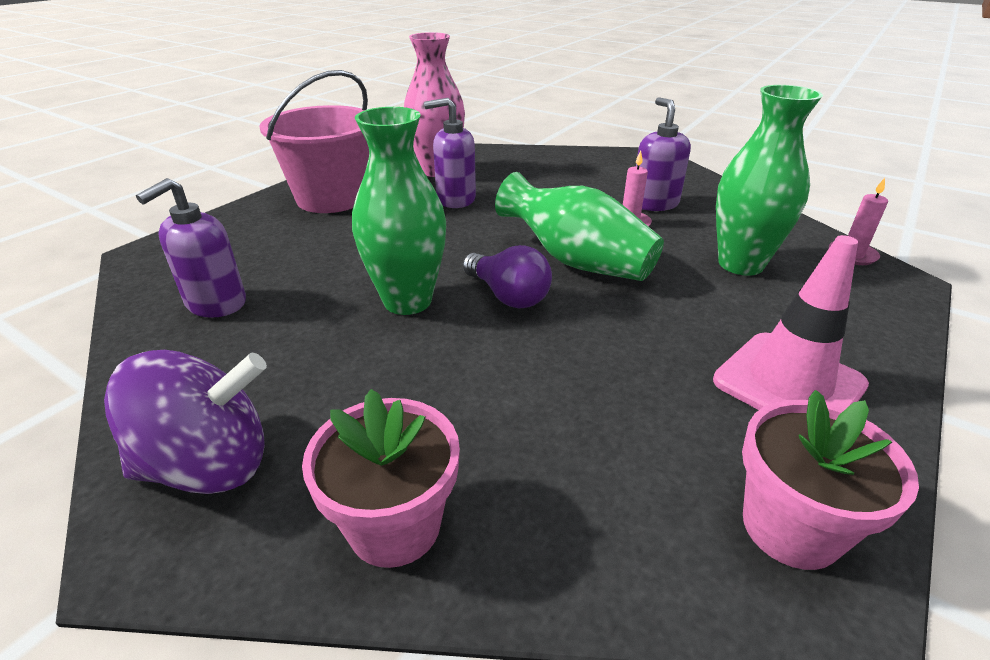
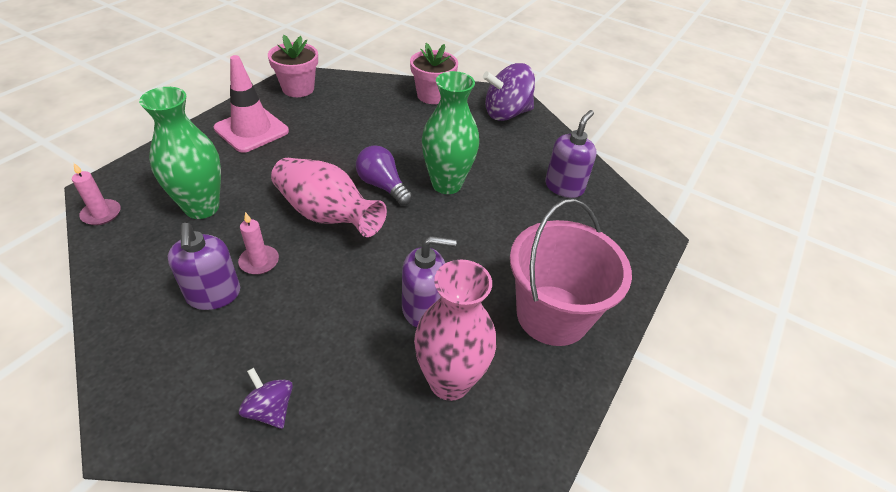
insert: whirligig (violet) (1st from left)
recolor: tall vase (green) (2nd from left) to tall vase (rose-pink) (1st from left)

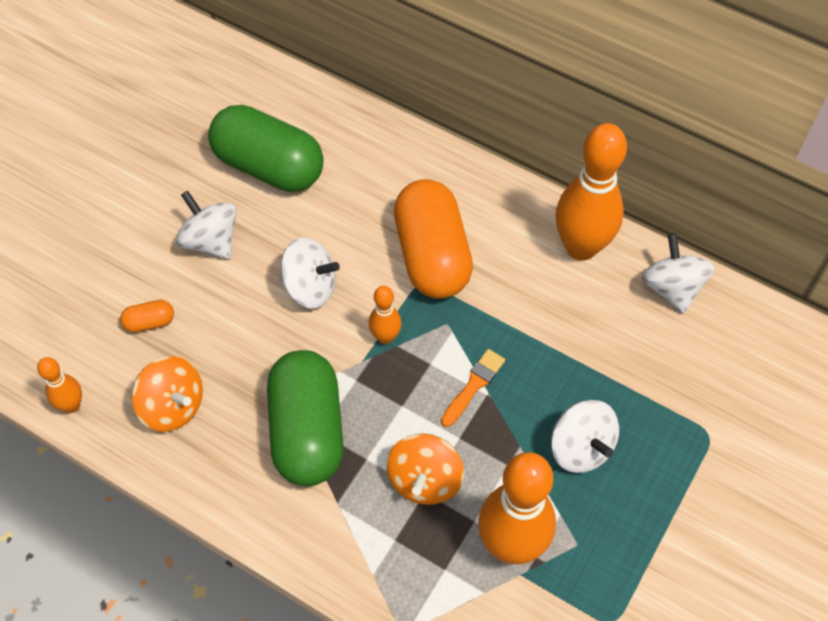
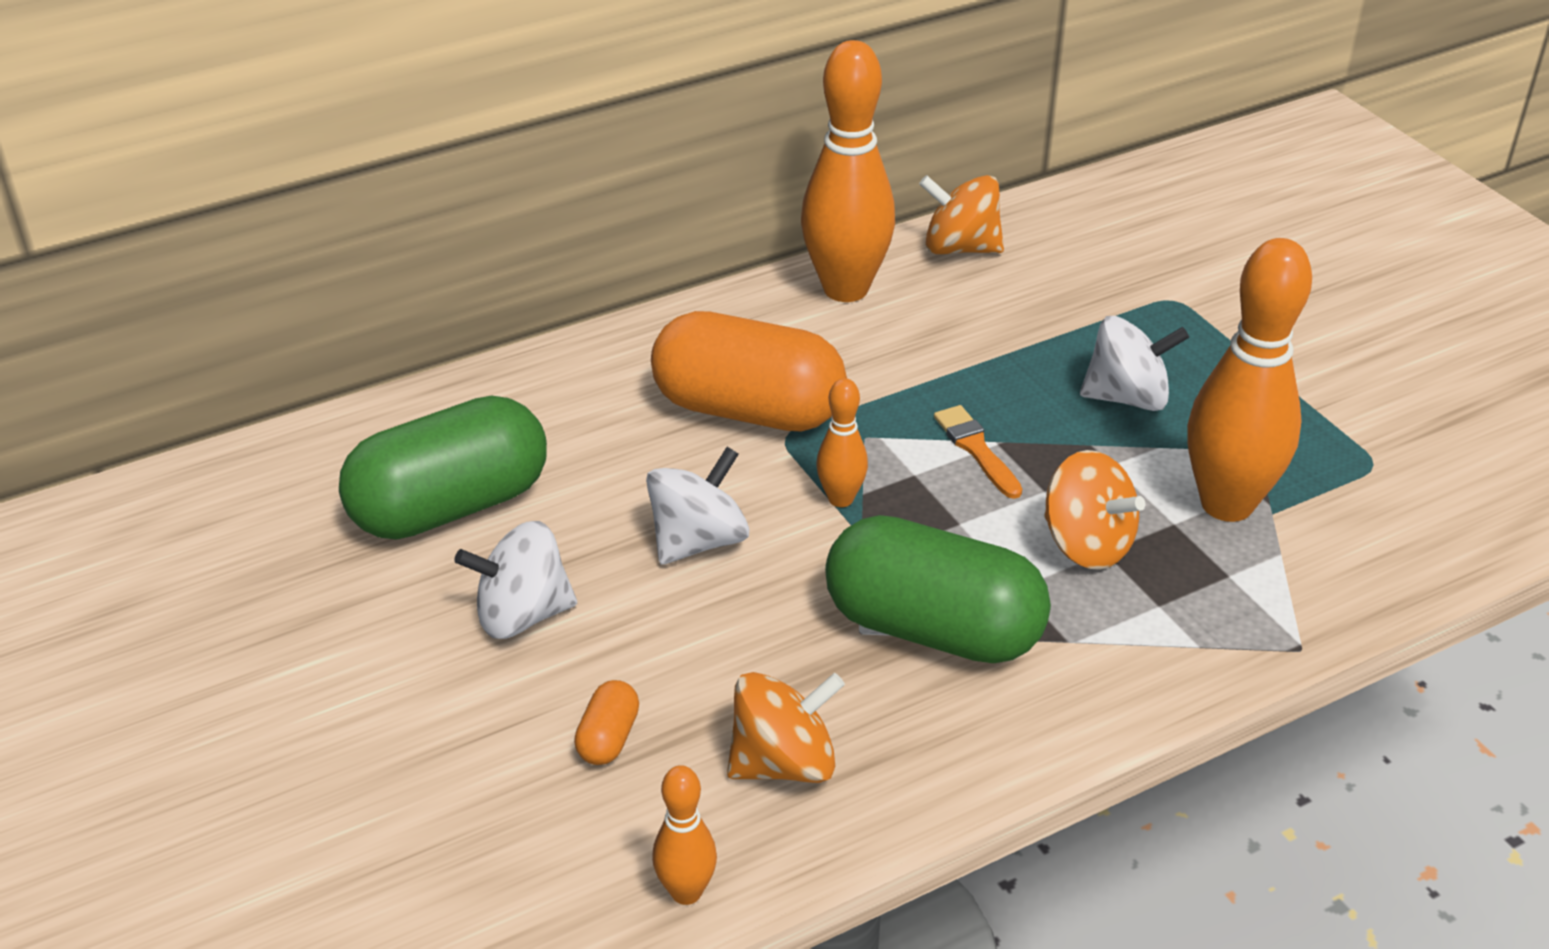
recolor: whirligig (pure white) (4th from left) to whirligig (orange) (2nd from left)

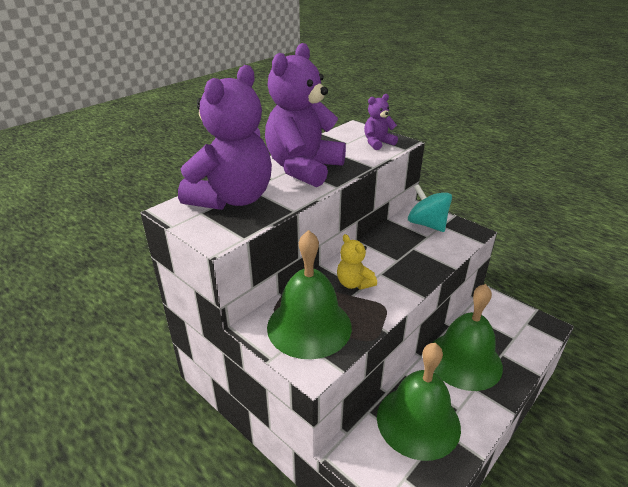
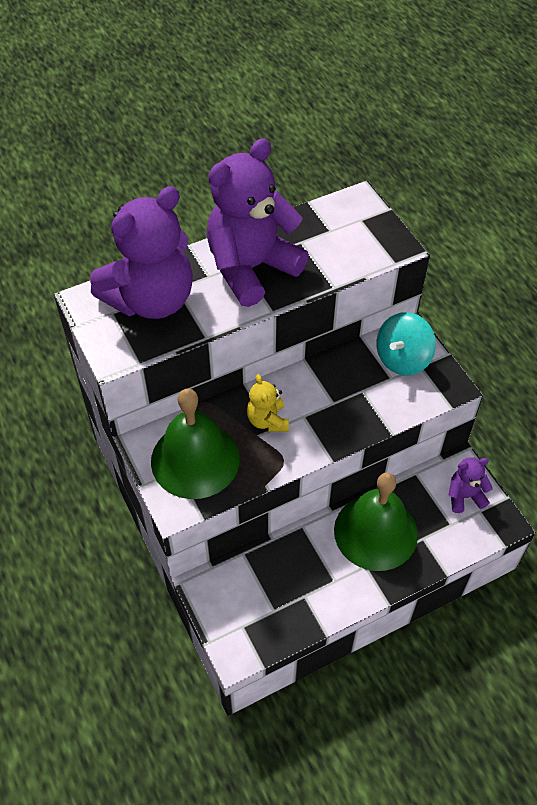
delete: hand bell (green) (2nd from left)
move: teddy (violet) (3rd from left)
rotate: whirligig (aqua) 120 degrees counterclockwise

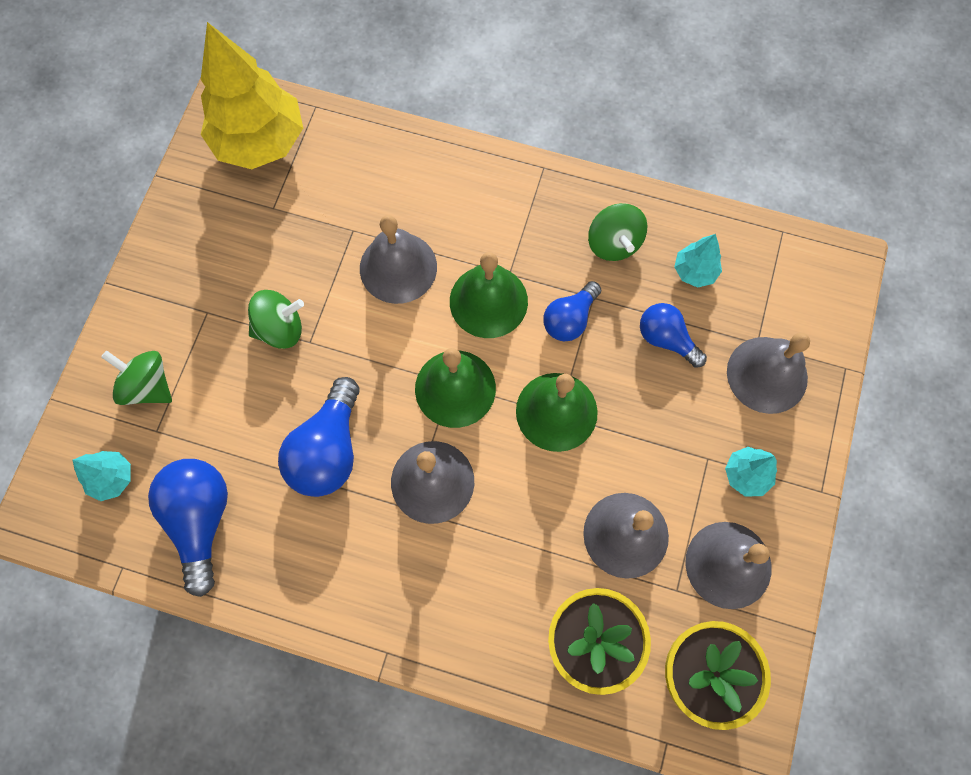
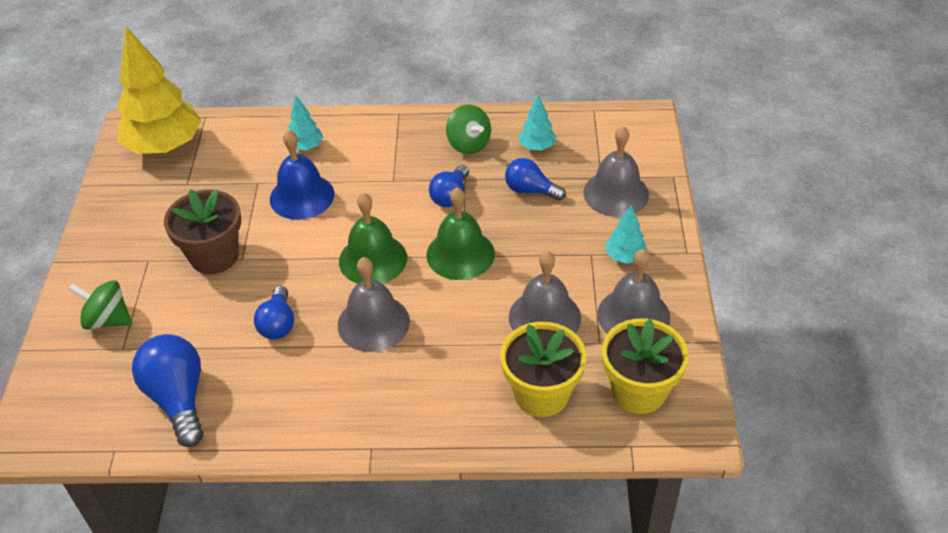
delete: hand bell (green) (2nd from left)
move: toy tree (aqua) (1st from left)
replace: whirligig (green) (2nd from left) to plant pot (russet)
recolor: hand bell (gray) (1st from left) to hand bell (royal blue)
resize: lightbulb (royal blue) (2nd from left) x0.63

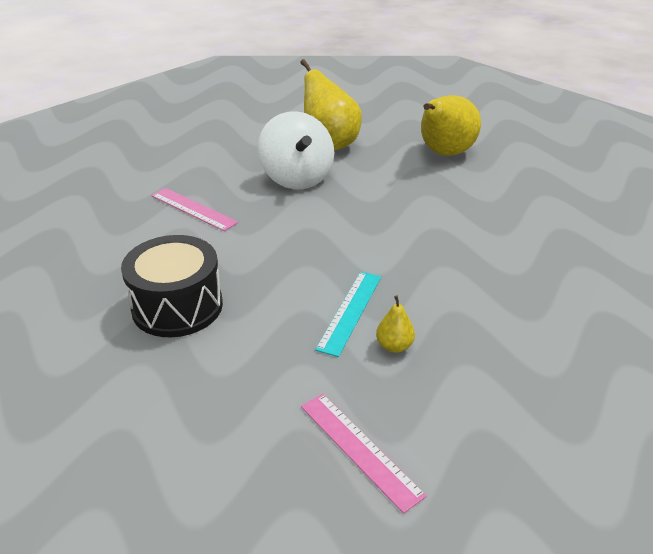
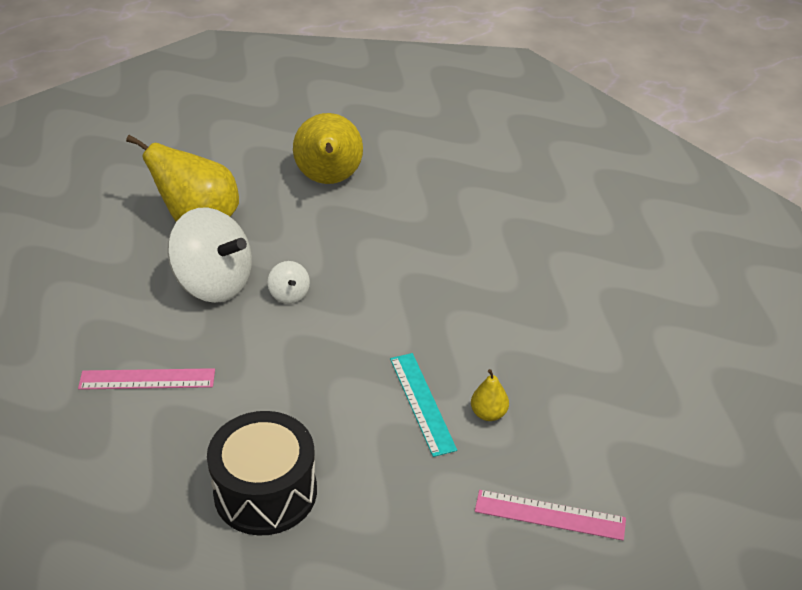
insert: whirligig (pure white) (2nd from left)

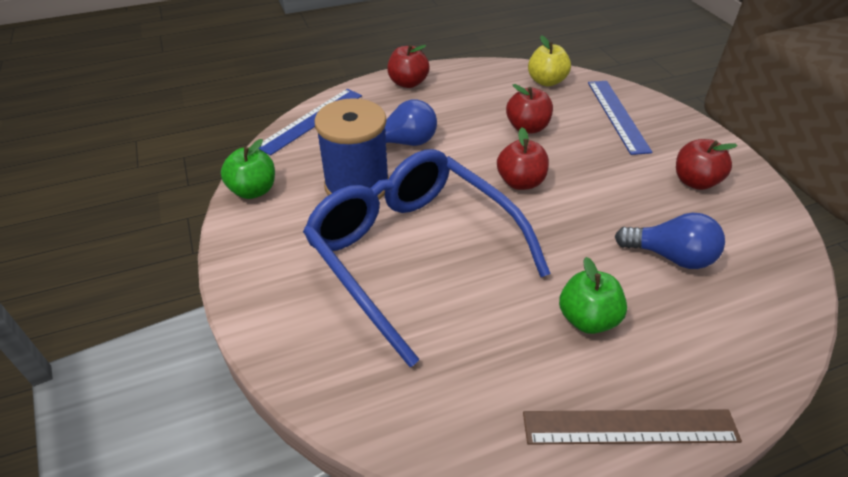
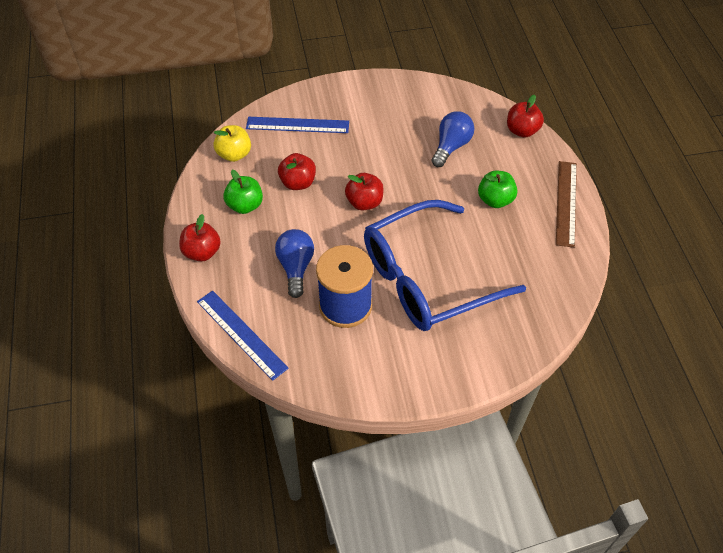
move: apple (green) (1st from left); apple (crimson) (4th from left)

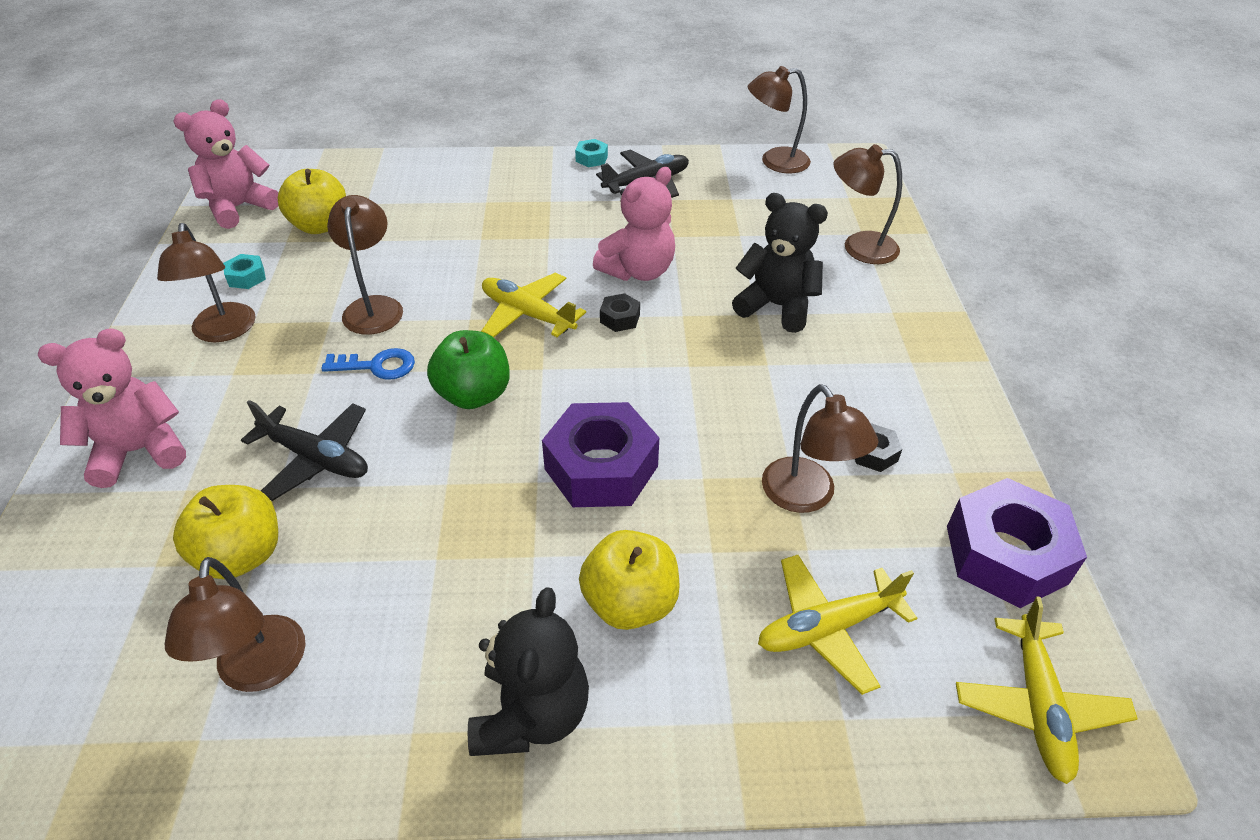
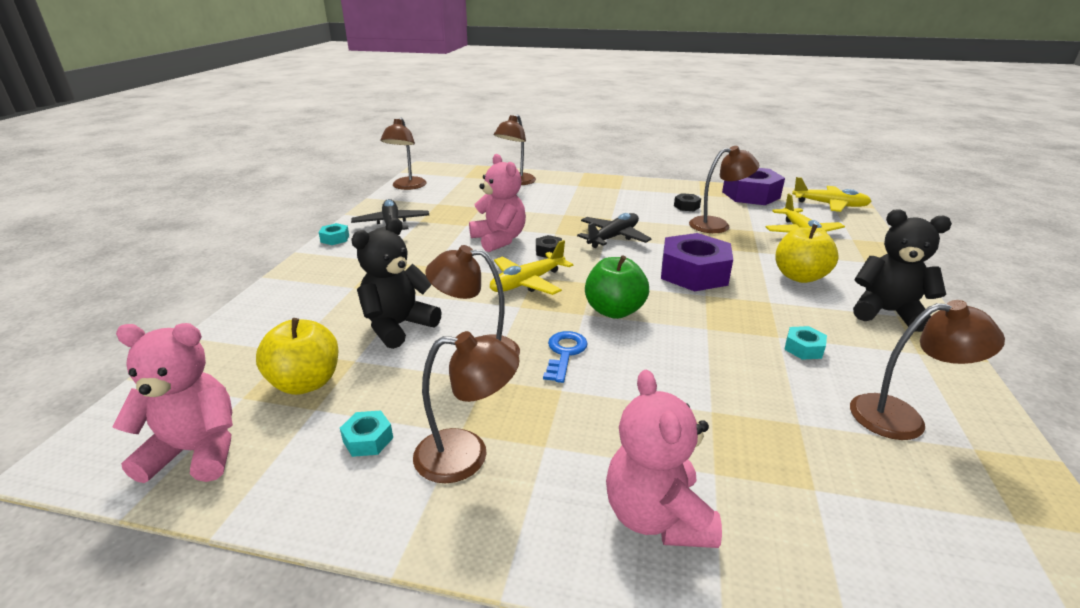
delete: apple (yellow) (1st from left)
insert: hex nut (aqua) (3rd from left)
move: plane (black) (1st from left in the first image) to plane (black) (2nd from left); teddy (black) (2nd from left in the first image) to teddy (black) (1st from left)
rotate: teddy (rose-pink) (2nd from left in the first image) 120 degrees clockwise

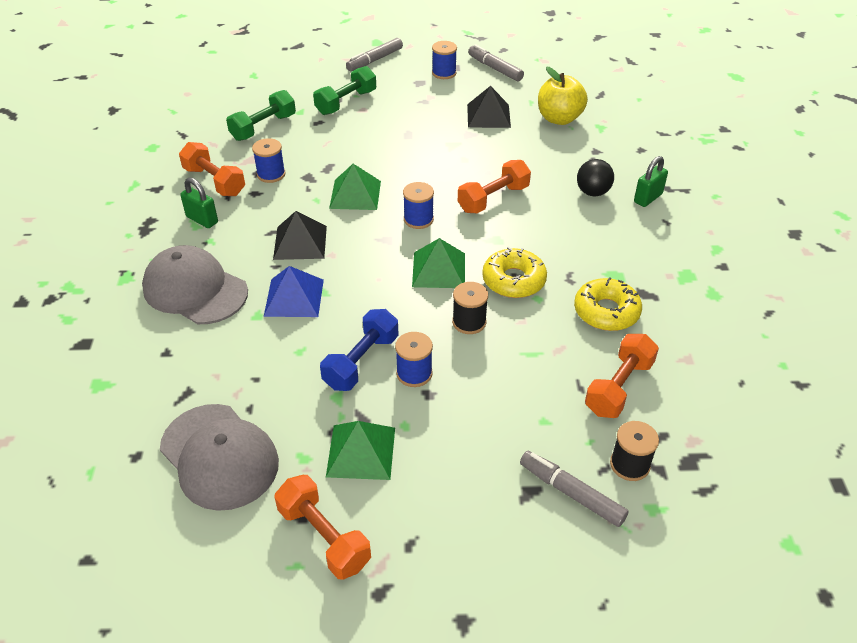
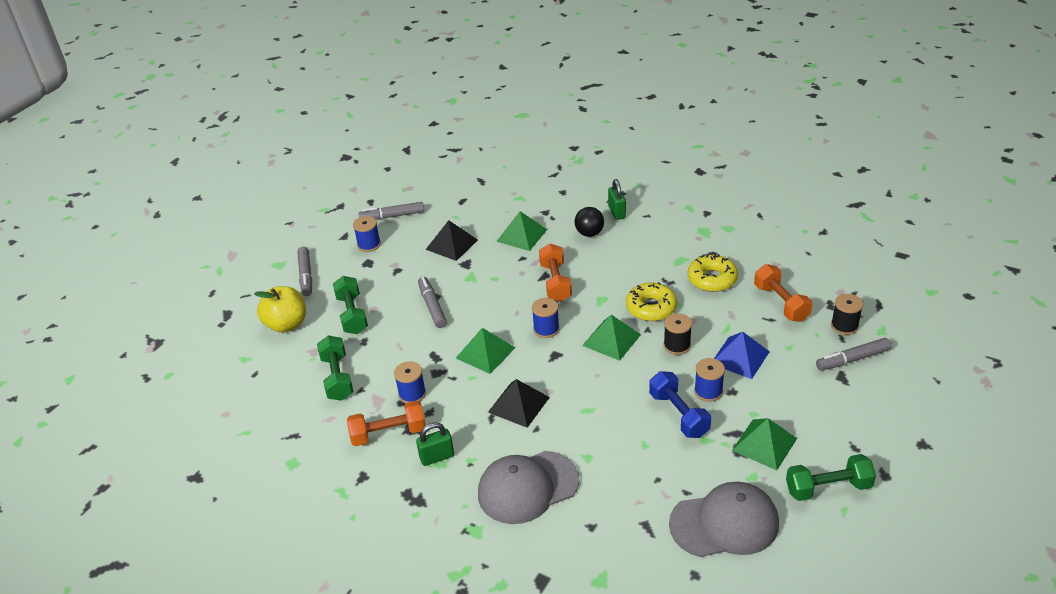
insert: marker (gray) (3rd from left); pyramid (green) (2nd from left)
move: pyramid (royal blue); apple (yellow)
recolor: hand weight (orange) (2nd from left) to hand weight (green) (3rd from left)

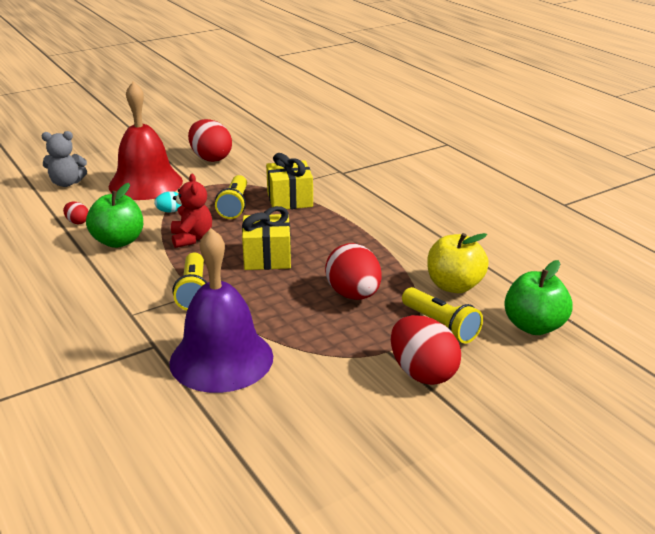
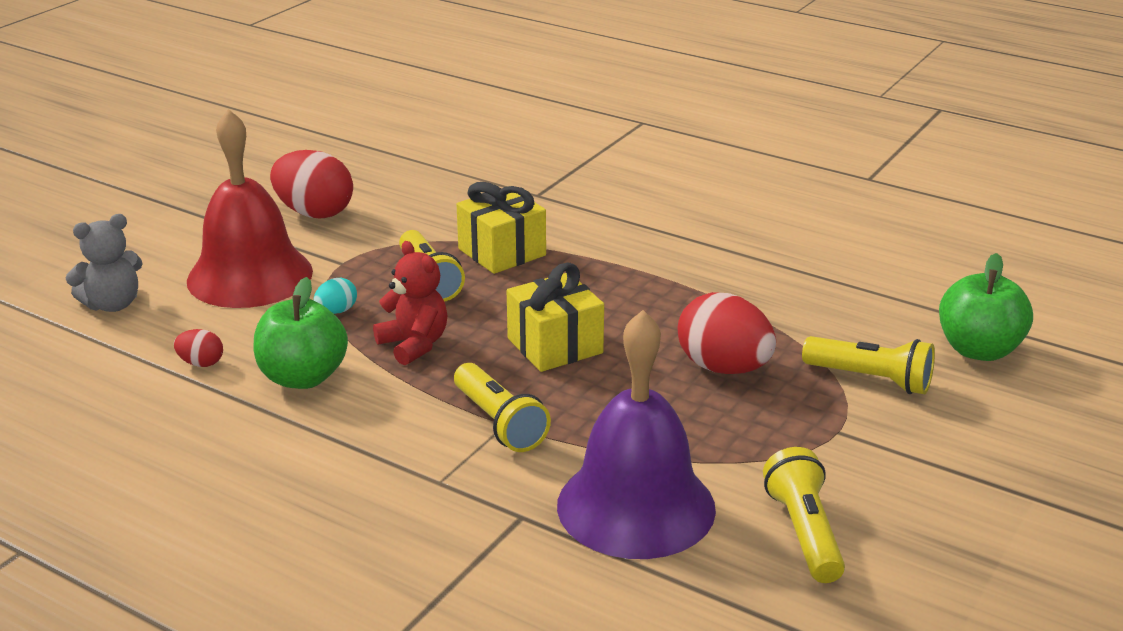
delete: egg shape (crimson) (4th from left); apple (yellow)
insert: flashlight (yellow) (3rd from left)

